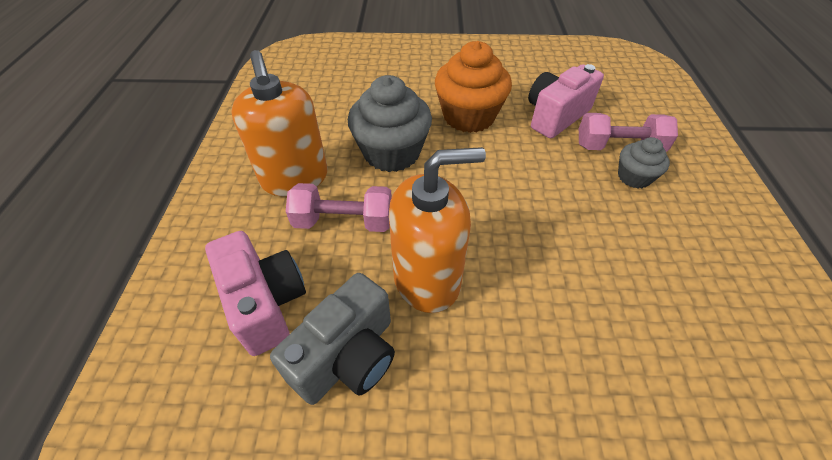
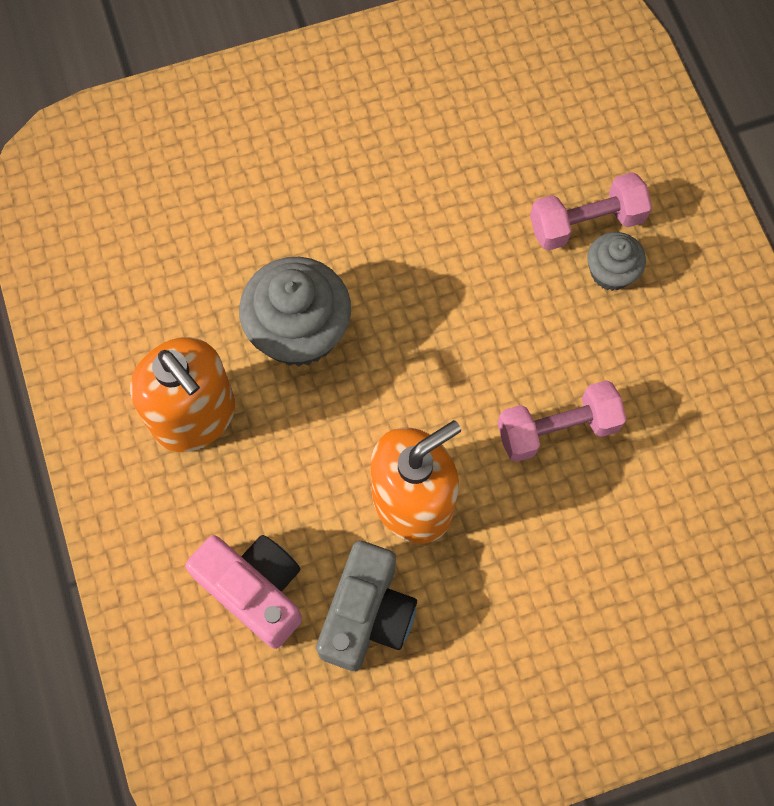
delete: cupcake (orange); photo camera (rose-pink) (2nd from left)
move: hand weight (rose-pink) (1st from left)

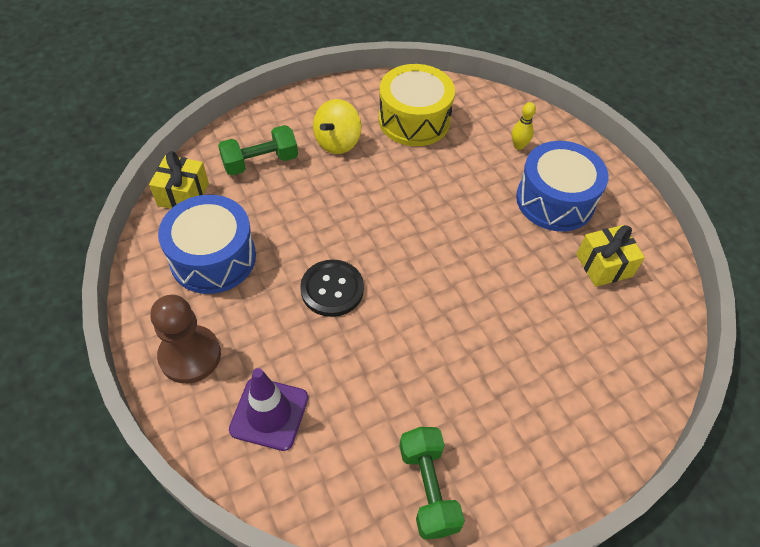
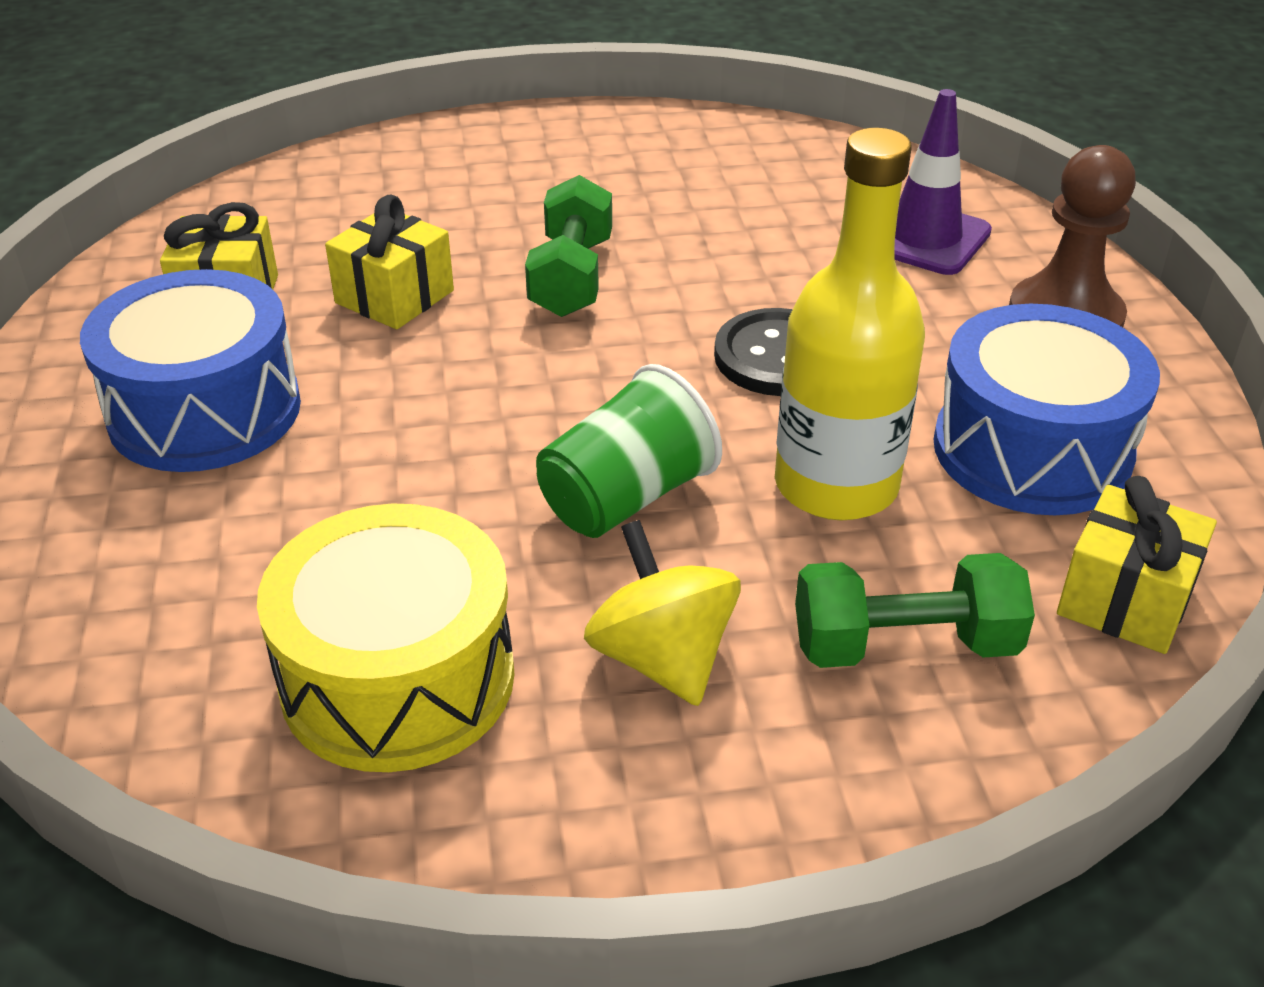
delete: tenpin (yellow)
insert: wrapped gift (yellow) (2nd from left); beaker (green); bottle (yellow)
move: hand weight (green) (2nd from left in the first image) to hand weight (green) (1st from left)
rotate: whirligig (yellow) 75 degrees counterclockwise

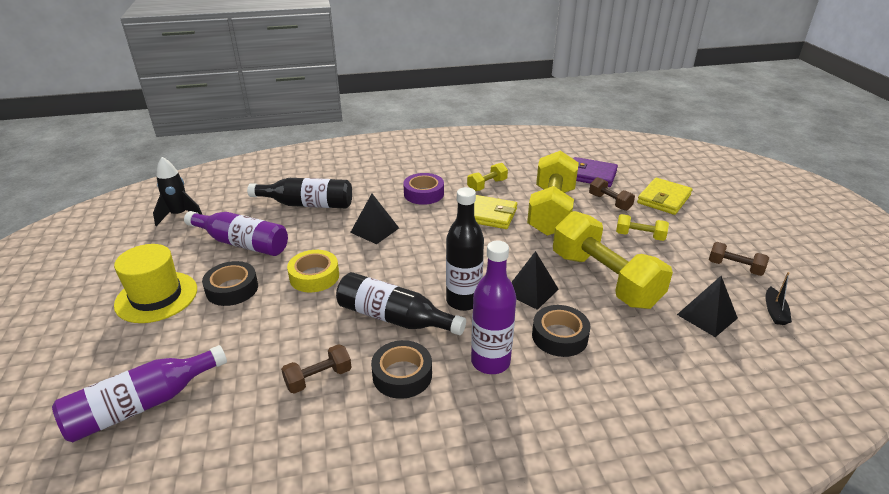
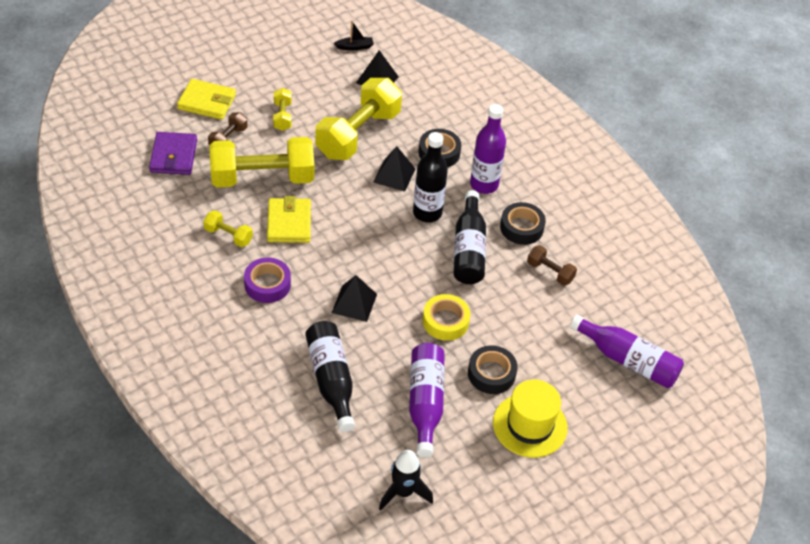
delete: hand weight (russet) (3rd from left)

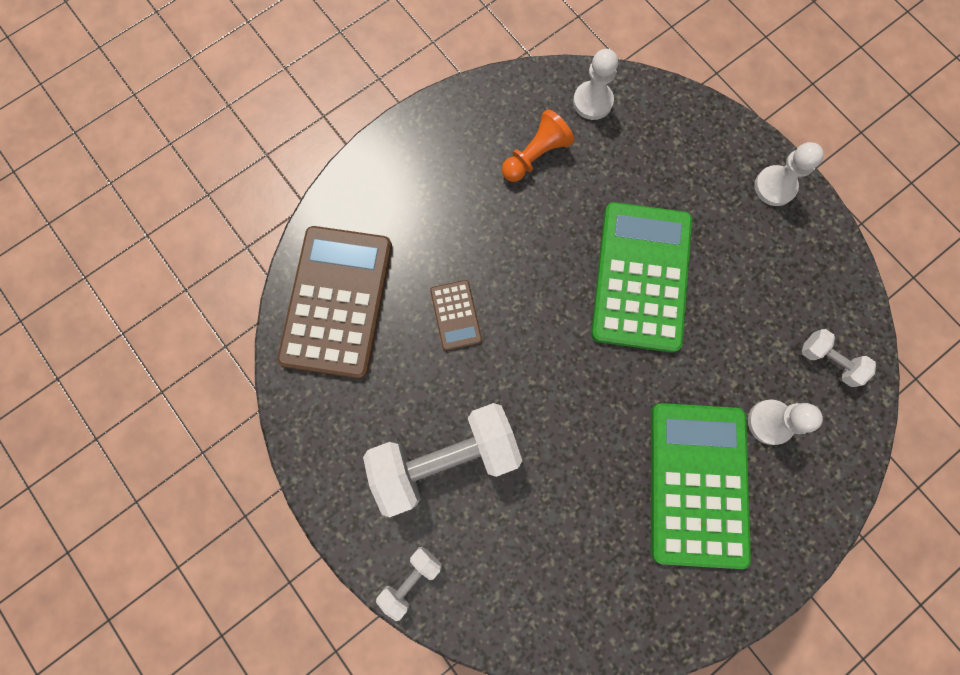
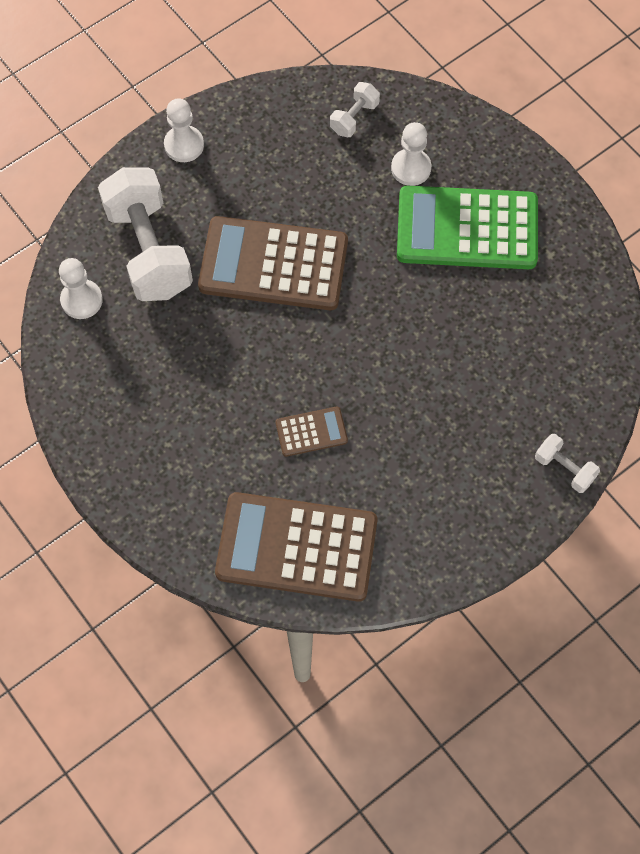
delete: pawn (orange)
move: hand weight (pure white) (2nd from left in the first image) to hand weight (pure white) (1st from left)
recolor: pocket calculator (green) (1st from left) to pocket calculator (russet) (1st from left)

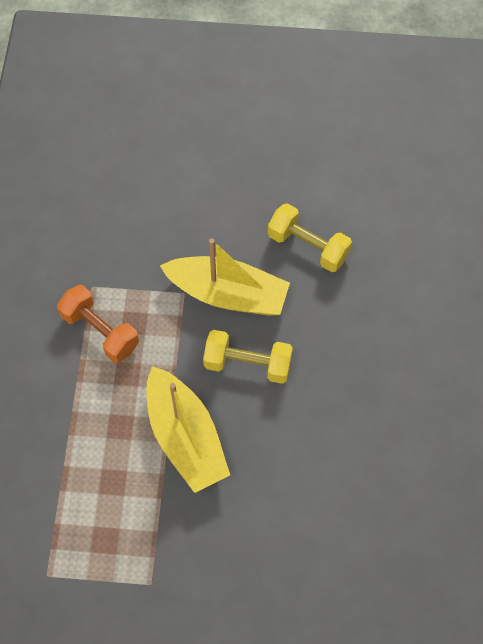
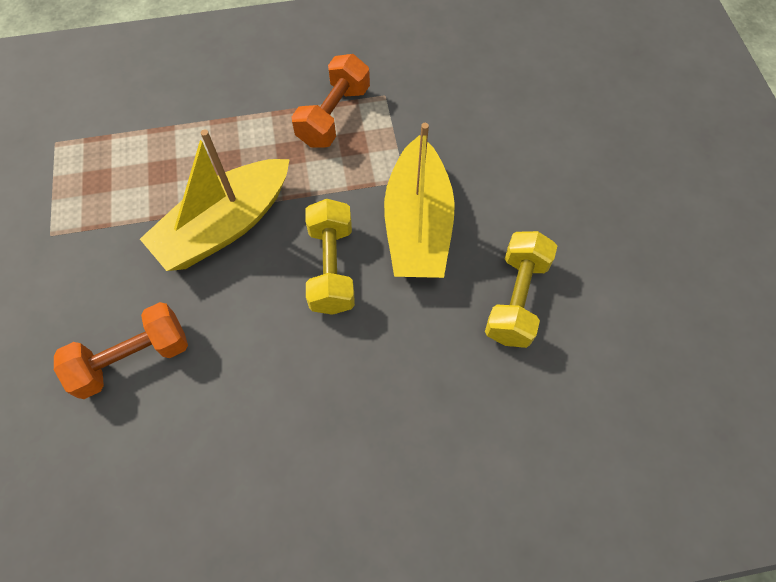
insert: hand weight (orange) (1st from left)

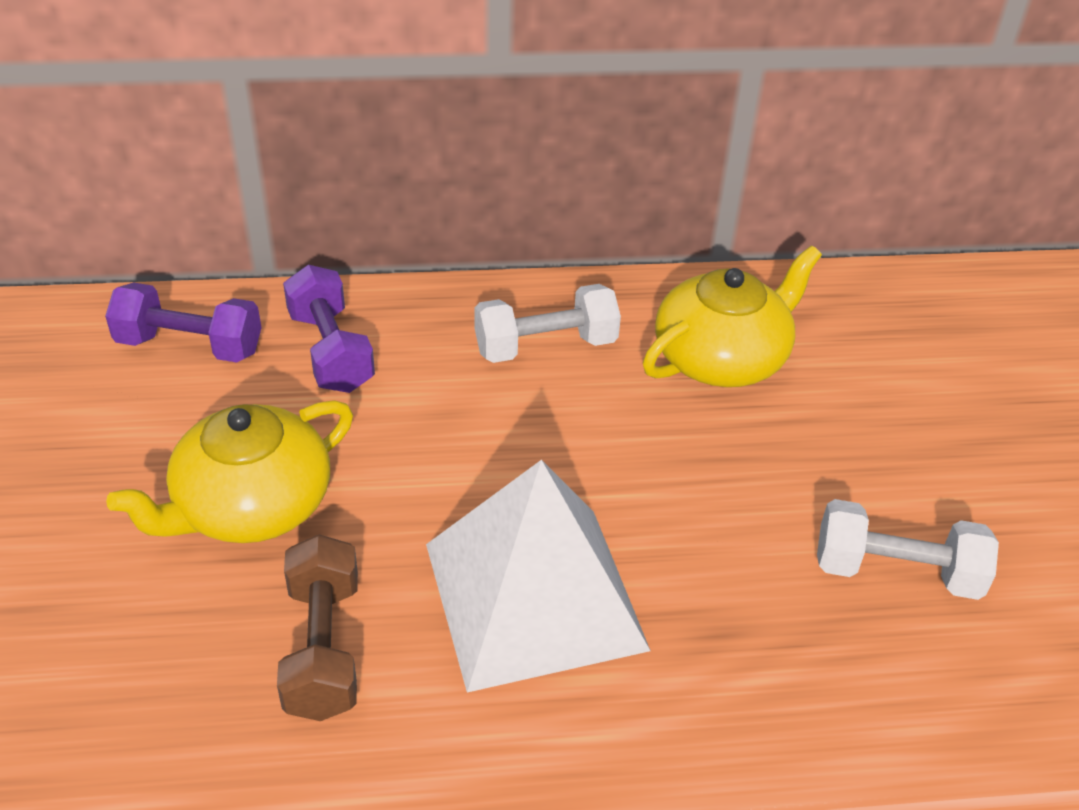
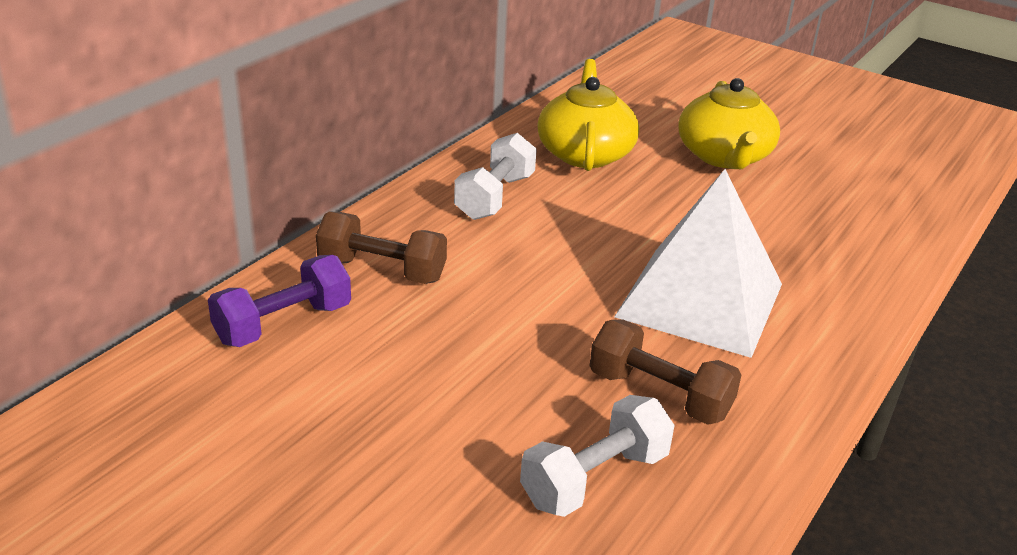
move: tea pot (yellow) (1st from left in the first image) to tea pot (yellow) (2nd from left); hand weight (pure white) (2nd from left)
recolor: hand weight (violet) (2nd from left) to hand weight (russet) (1st from left)

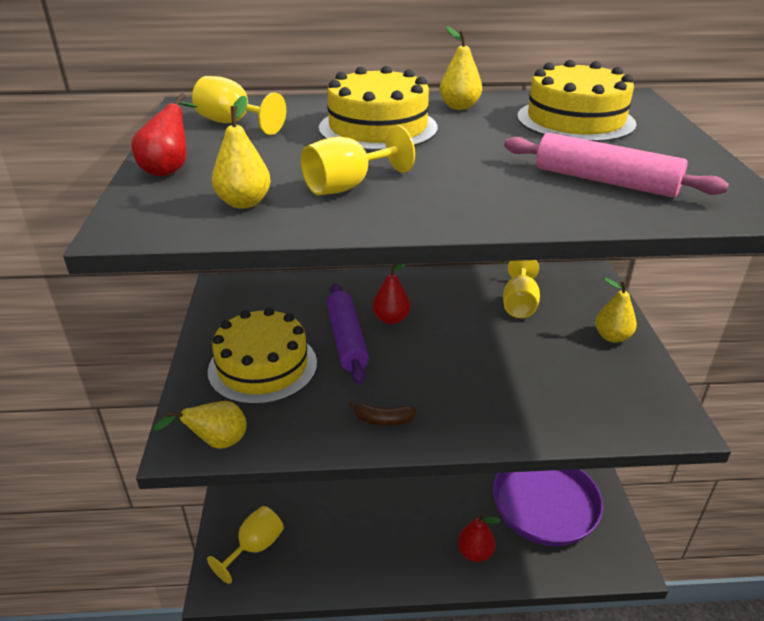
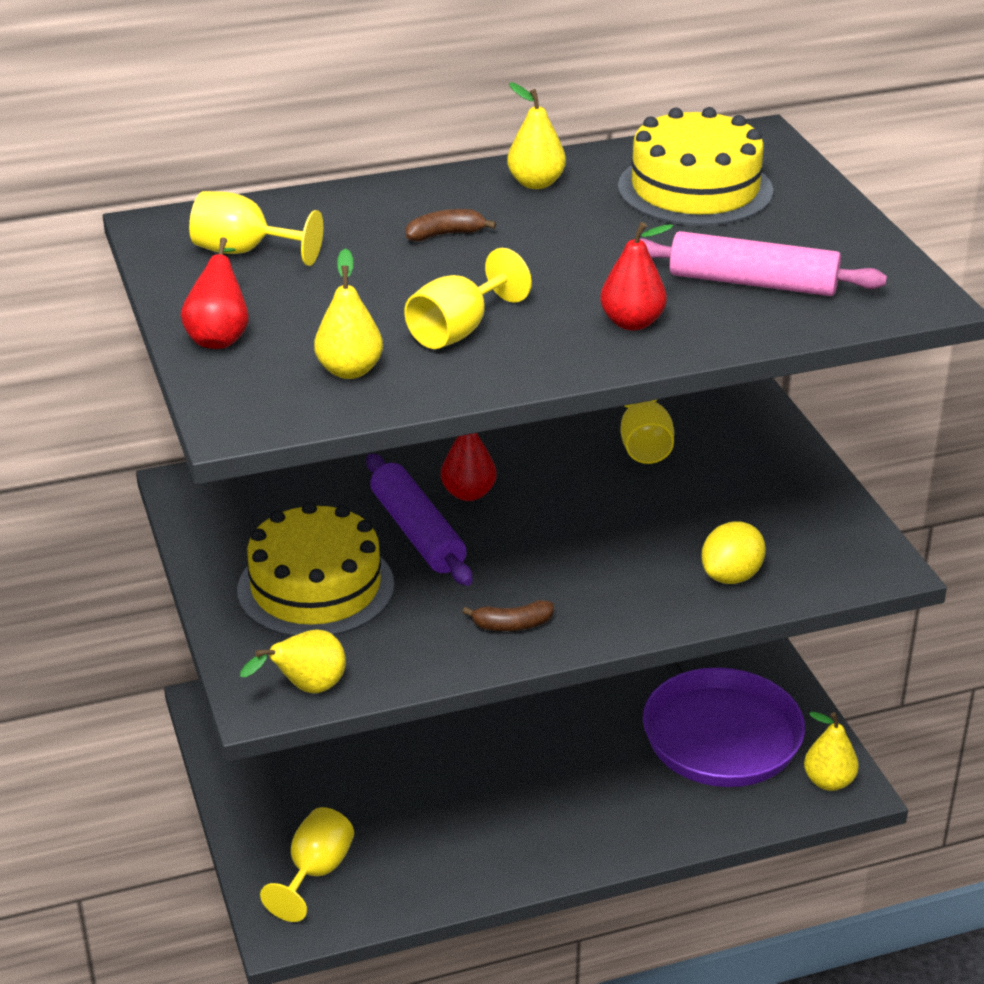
insert: citrus fruit (yellow)
move: toy pear (crimson) (3rd from left); toy pear (yellow) (4th from left)
replace: cake (yellow) (2nd from left) to banana fruit (russet) (1st from left)

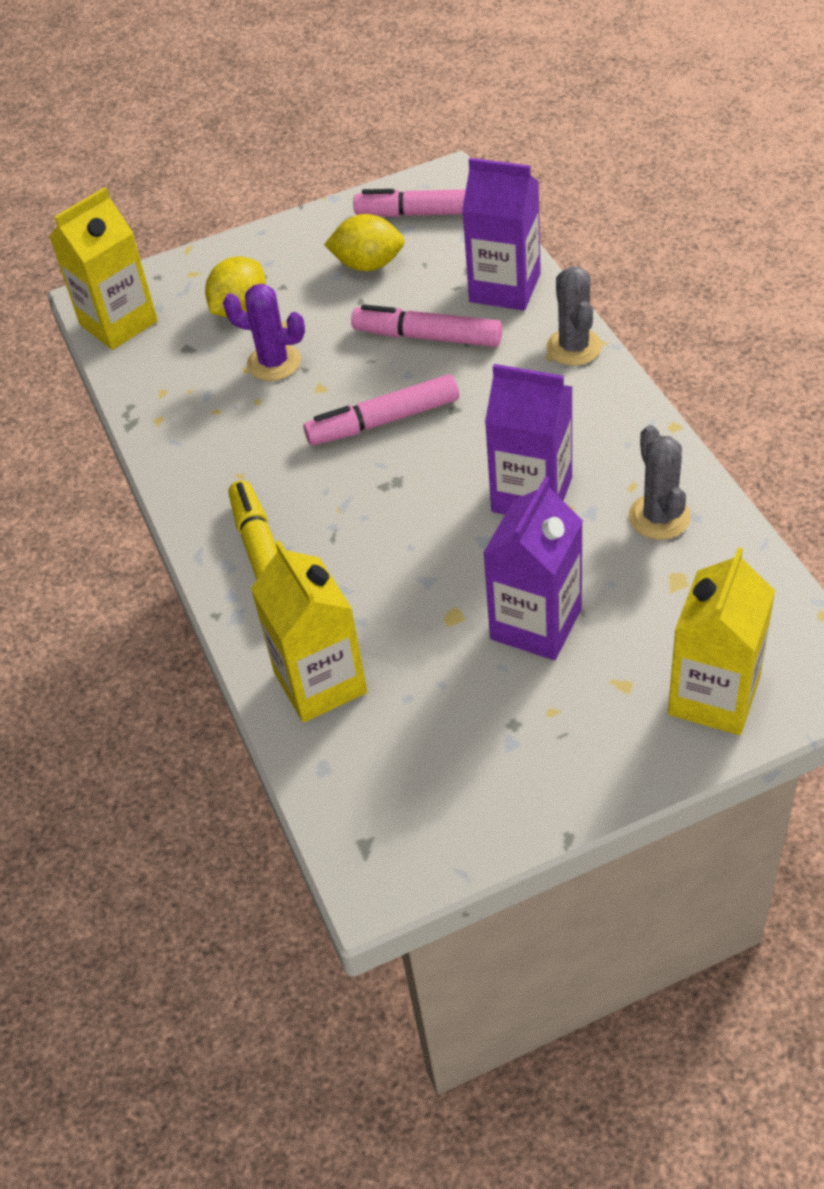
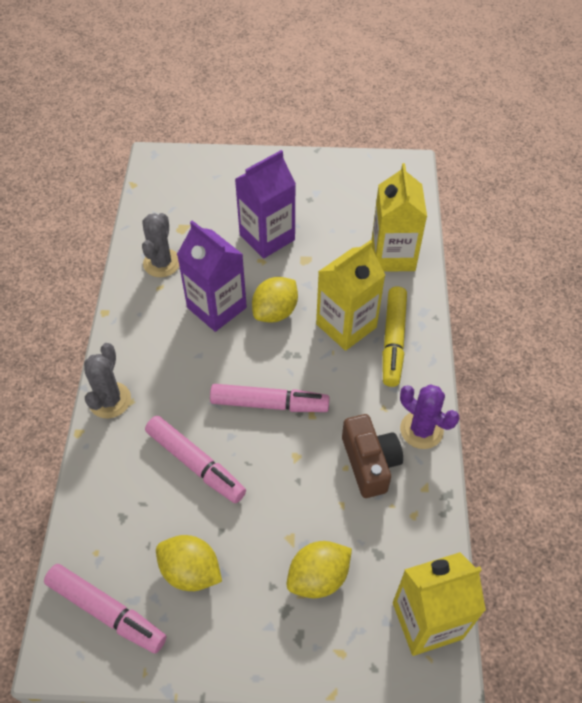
delete: carton (violet) (1st from left)
insert: citrus fruit (yellow) (2nd from left); photo camera (russet)
move: cactus (violet); carton (yellow) (3rd from left in the first image) to carton (yellow) (1st from left)

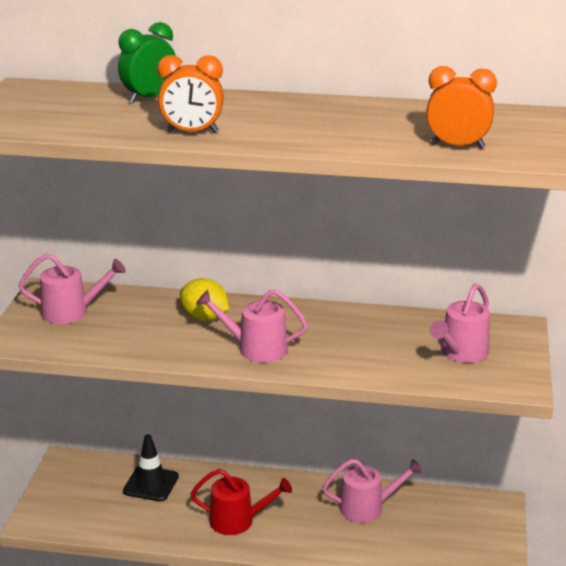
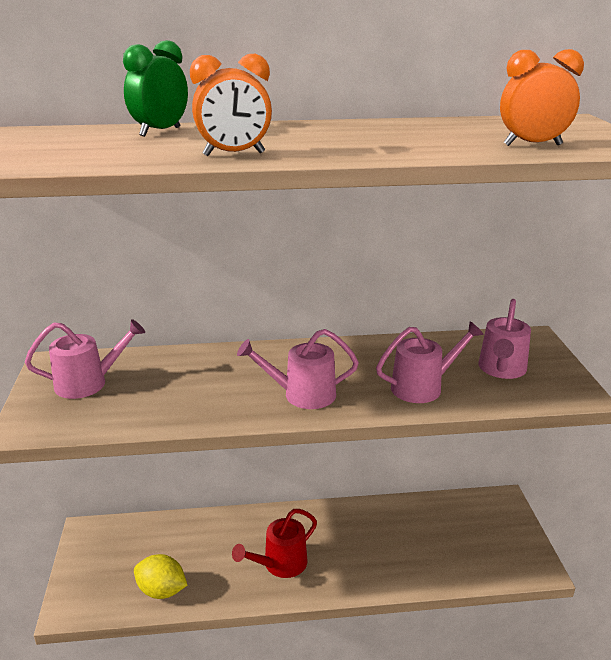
delete: safety cone (black)
move: citrus fruit (yellow); sprinkling can (rose-pink) (3rd from left)
rotate: sprinkling can (crimson) 150 degrees clockwise

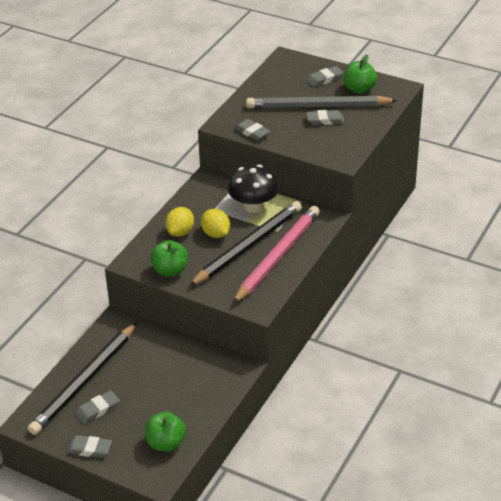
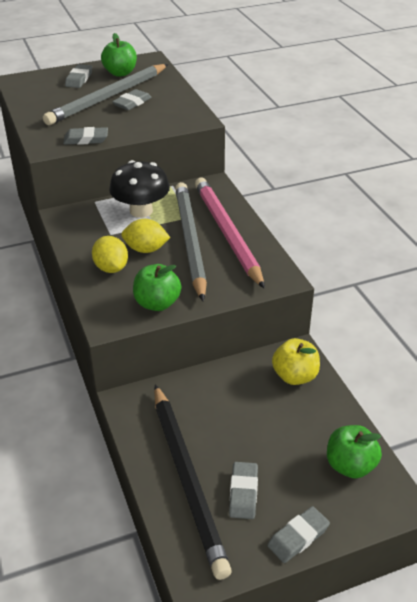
insert: apple (yellow)
recolor: wooden pencil (black) (2nd from left) to wooden pencil (gray) (2nd from left)

